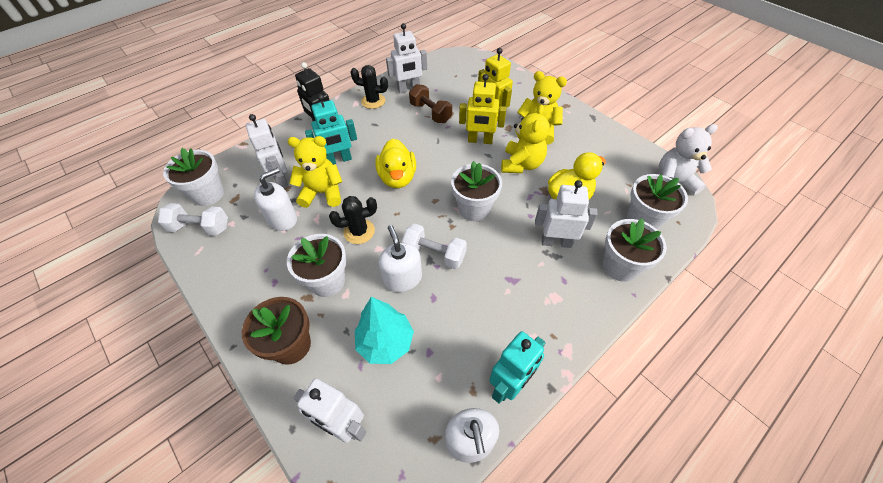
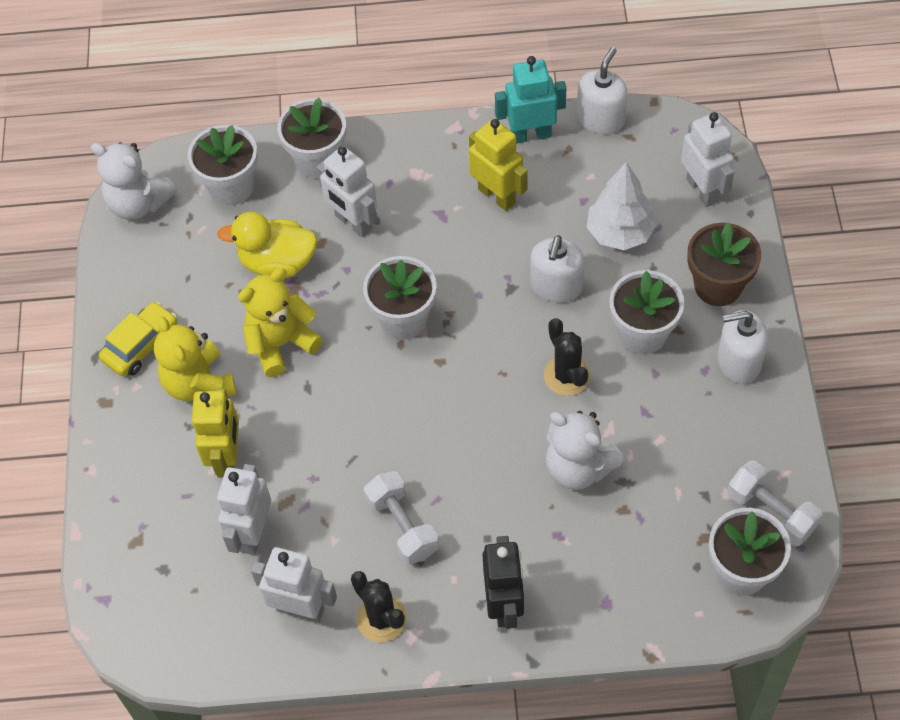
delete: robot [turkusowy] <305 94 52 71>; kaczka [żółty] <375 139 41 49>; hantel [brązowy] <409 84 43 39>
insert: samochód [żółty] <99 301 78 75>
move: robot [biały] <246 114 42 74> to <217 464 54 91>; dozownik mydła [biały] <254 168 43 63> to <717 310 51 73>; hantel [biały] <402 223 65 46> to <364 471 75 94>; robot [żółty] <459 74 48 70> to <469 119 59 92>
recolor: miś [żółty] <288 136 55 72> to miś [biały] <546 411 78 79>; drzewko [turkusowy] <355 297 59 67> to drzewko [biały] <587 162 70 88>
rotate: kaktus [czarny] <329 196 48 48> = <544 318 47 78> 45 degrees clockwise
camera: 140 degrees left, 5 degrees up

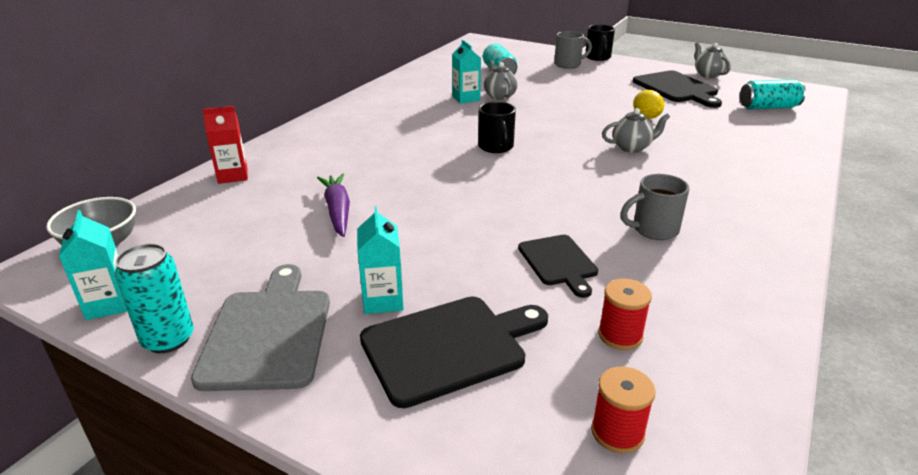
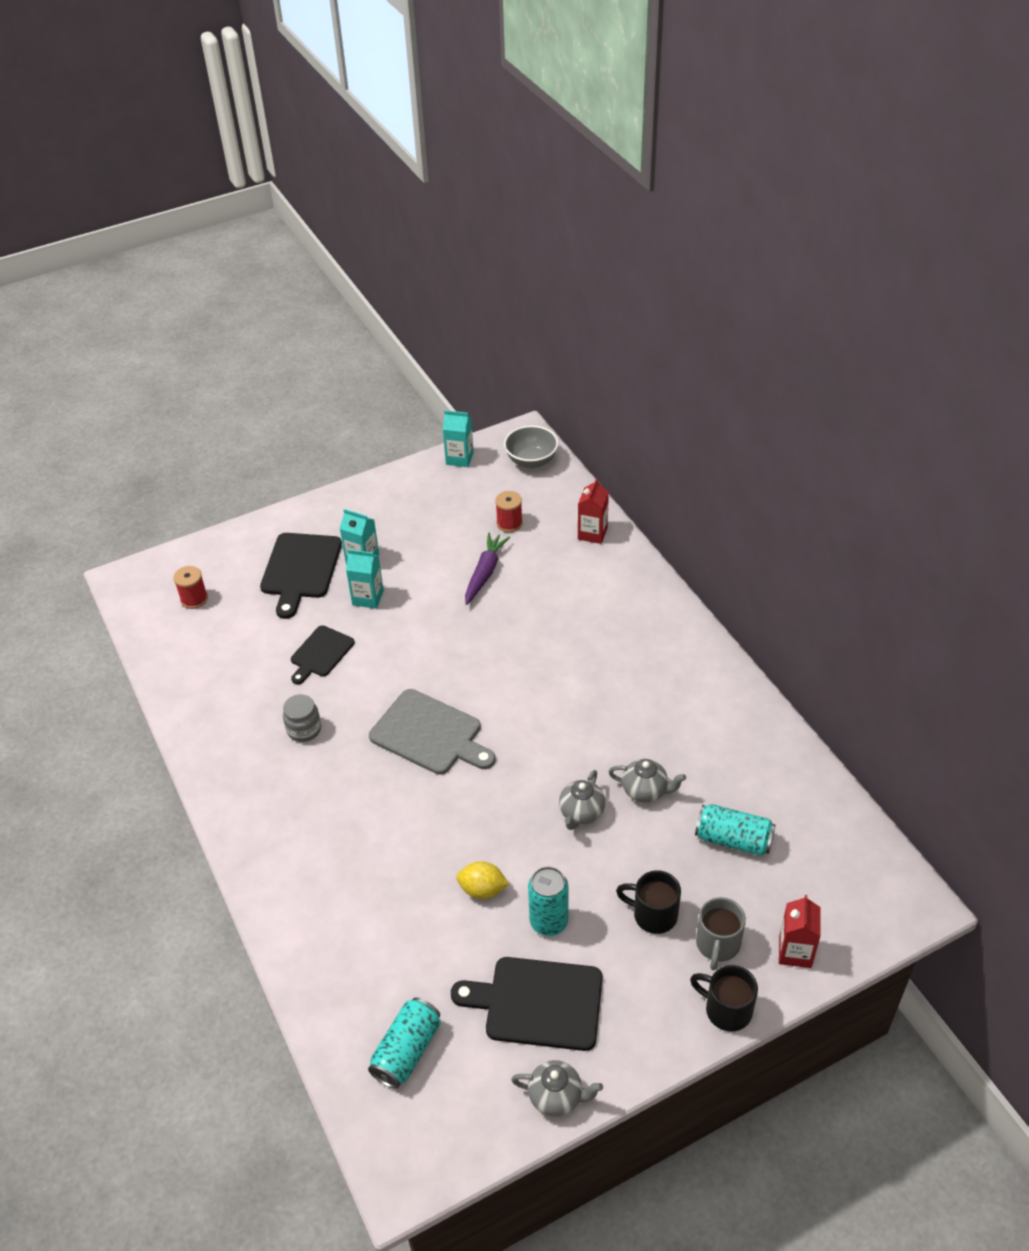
insert: karton mleka [czerwony] <779 895 42 73>
move: puszka [turkusowy] <115 243 79 110> to <528 866 40 70>; deska do krojenia [szary] <191 264 139 127> to <369 689 127 86>; karton mleka [turkusowy] <452 40 29 63> to <346 549 38 60>; kubek [czarny] <478 102 38 51> to <616 870 65 64>; szpulka [czerwony] <598 278 54 72> to <495 491 28 41>; imbryk [szary] <602 108 68 45> to <559 770 46 60>
replace: kubek [szary] <621 174 68 66> to słoik [szary] <283 694 38 48>
rotate: marchewka [fioletowy] <317 174 33 63> = <465 533 45 72> 90 degrees counterclockwise; deska do krojenia [czarny] <518 235 80 63> = <291 625 64 59> 75 degrees counterclockwise
camera: 125 degrees right, 15 degrees up

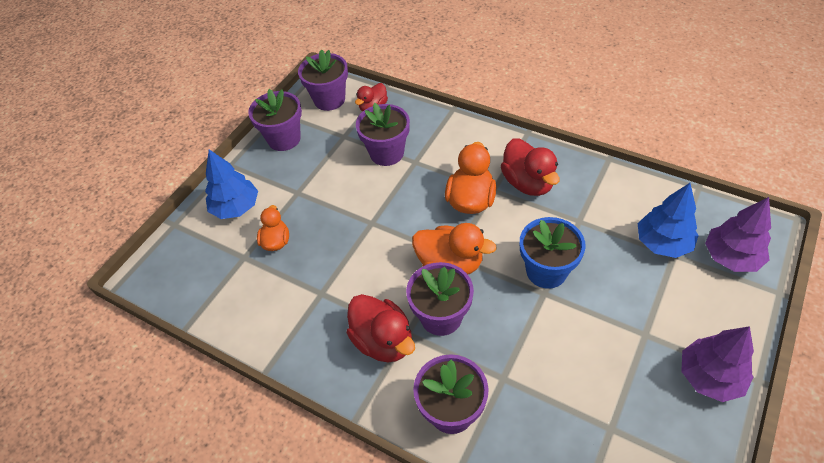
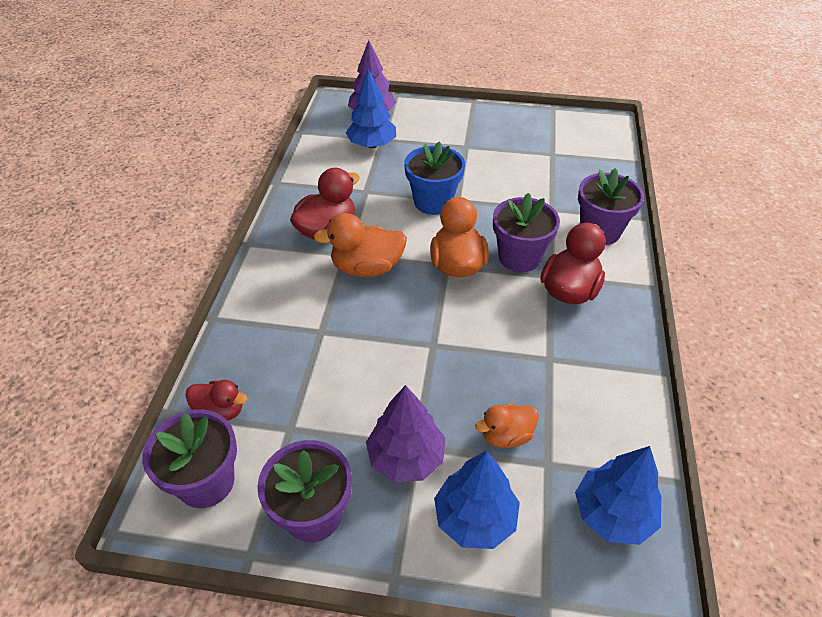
delete: doniczka [fioletowy] <356 103 54 63>
insert: drzewko [niebieski] <575 446 87 99>
move: drzewko [fioletowy] <681 326 73 76> to <366 385 79 97>
camera: 115 degrees left, 5 degrees down

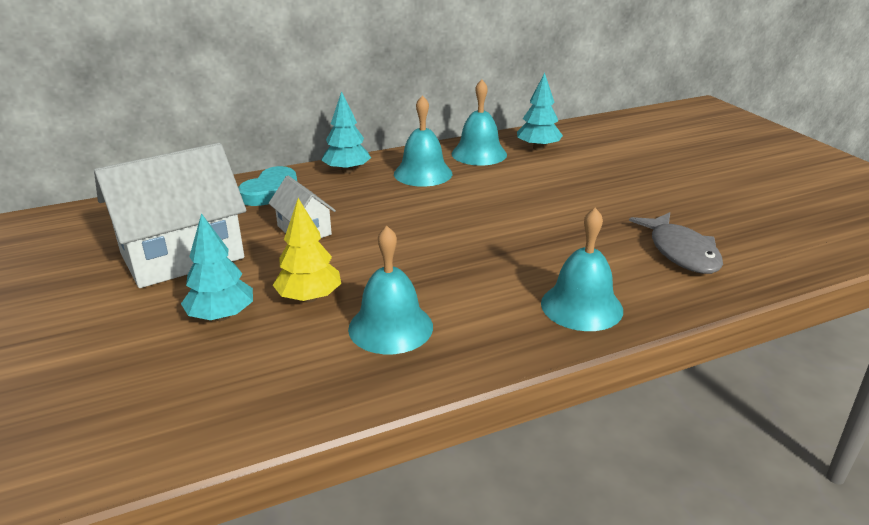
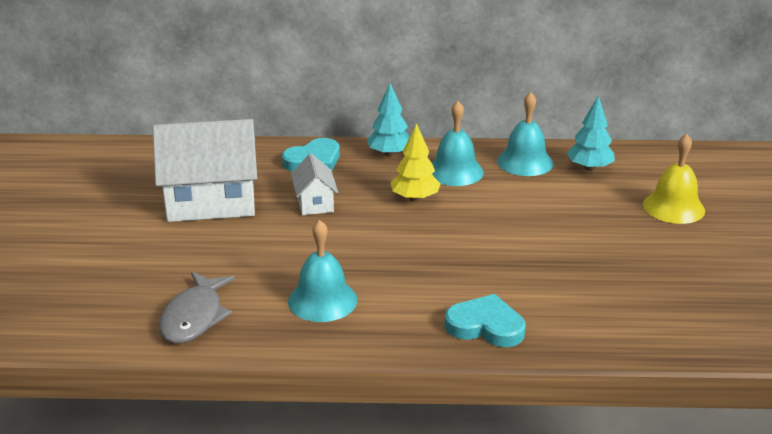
delete: drzewko [turkusowy] <181 213 72 108>
insert: dzwonek [żółty] <643 134 62 90>
move: drzewko [żółty] <273 198 68 105> to <390 123 51 79>; ryba [szary] <629 212 94 62> to <159 272 76 71>
replace: dzwonek [turkusowy] <541 208 82 123> to serce [turkusowy] <445 294 80 53>
camera: 25 degrees right, 0 degrees up

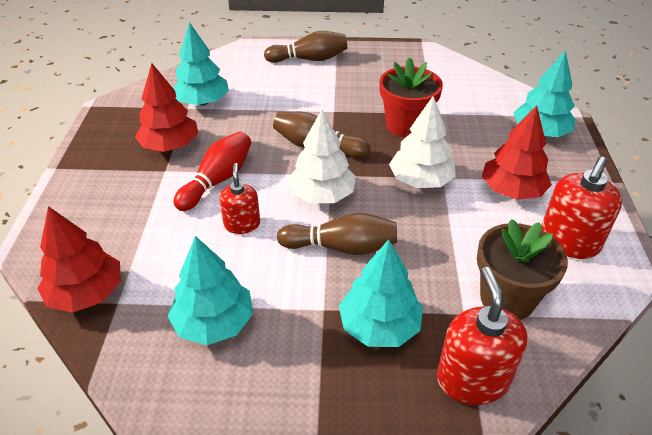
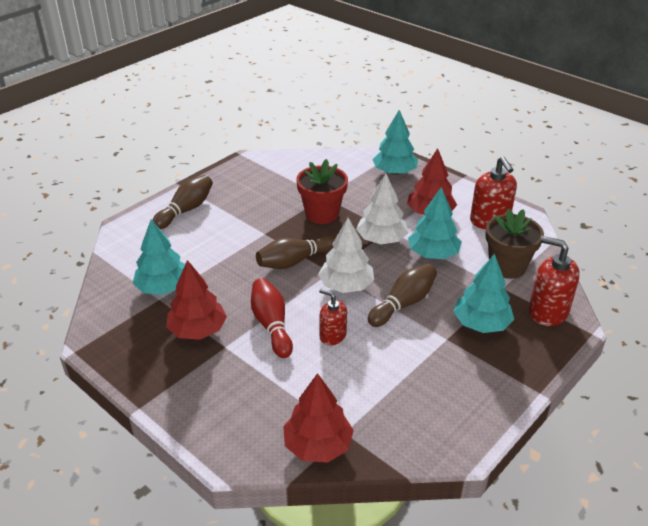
move: drzewko [turkusowy] <168 236 85 109> to <408 187 54 72>
camera: 50 degrees left, 5 degrees down

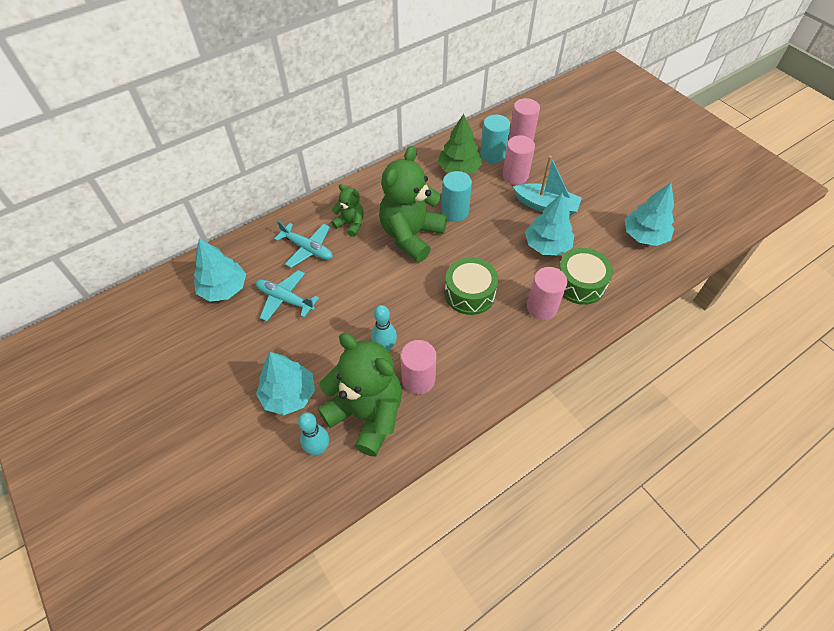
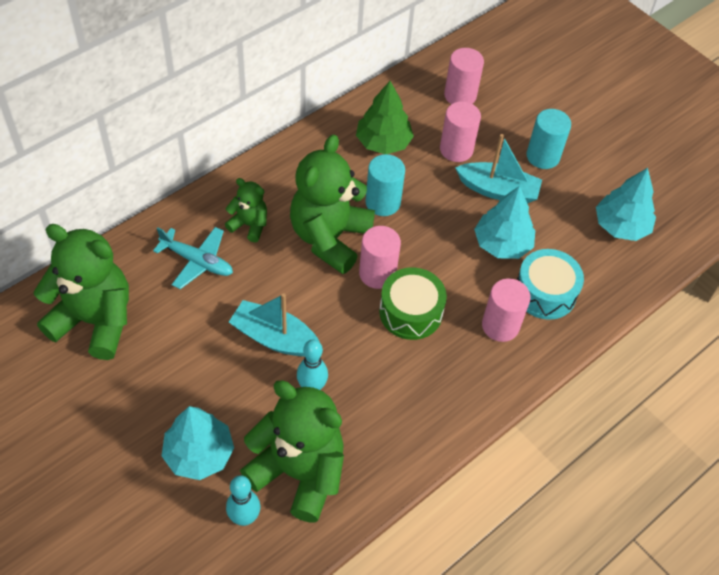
delete: samolot [turkusowy] <256 270 63 52>
insert: łódka [turkusowy] <229 293 90 63>
move: walec [różowy] <401 340 36 54> to <359 226 42 63>; walec [turkusowy] <480 115 30 48> to <526 109 45 60>
replace: drzewko [turkusowy] <194 238 52 64> to miś [zielony] <34 224 95 136>
recolor: bęben [zielony] <559 248 54 57> to bęben [turkusowy] <517 249 67 71>
camera: 10 degrees left, 0 degrees up

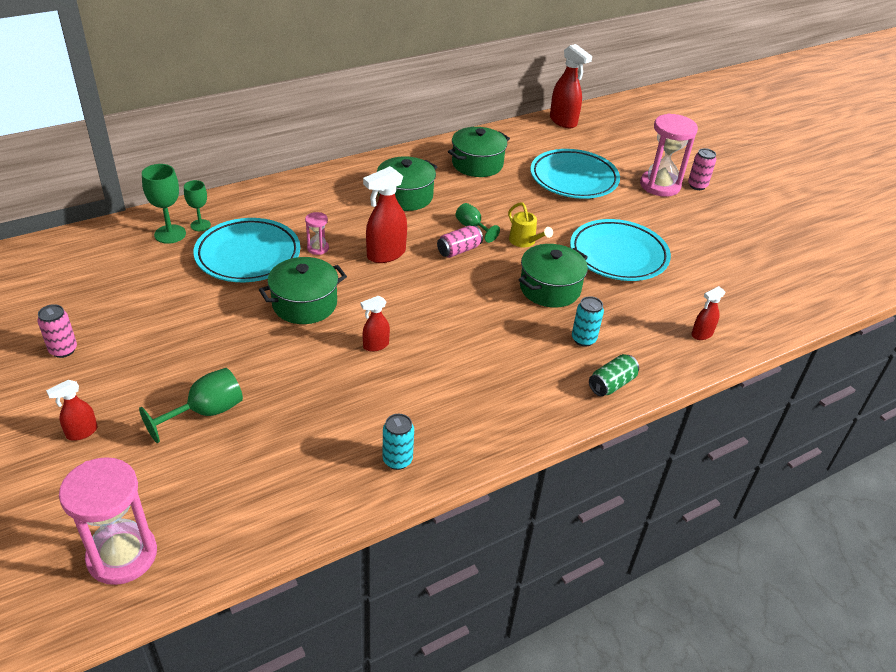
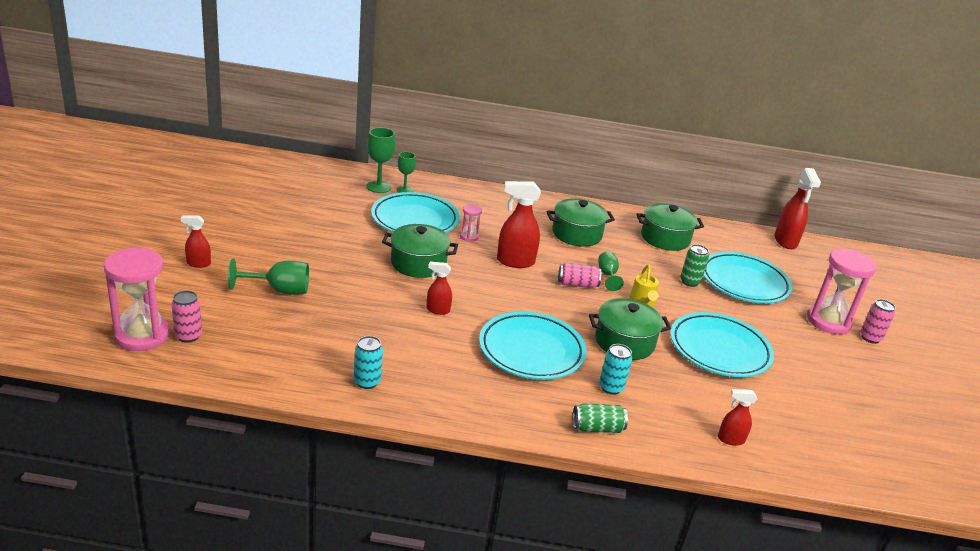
insert: talerz [turkusowy] <479 311 107 69>; puszka [zielony] <680 244 29 43>
move: puszka [różowy] <37 304 40 54> to <172 291 30 52>
camera: 35 degrees right, 10 degrees down

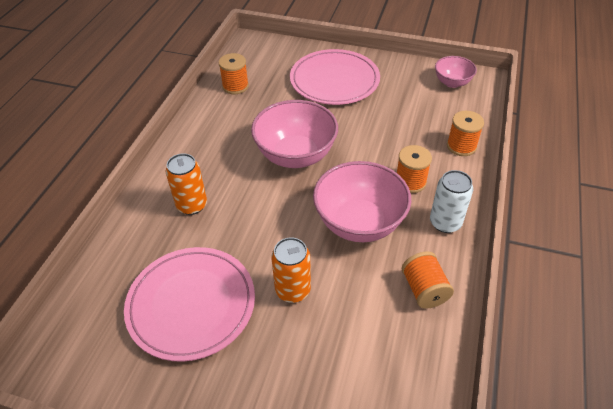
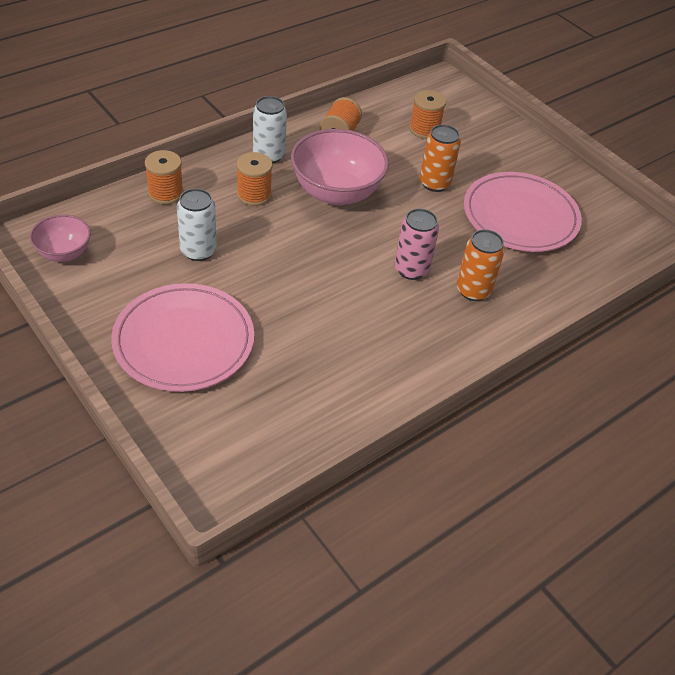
delete: miska [różowy] <251 100 87 68>
insert: puszka [biały] <177 188 40 73>; puszka [różowy] <395 209 44 71>
move: szpulka [pomarańczowy] <218 53 31 41> to <409 90 37 49>
camera: 150 degrees left, 0 degrees up

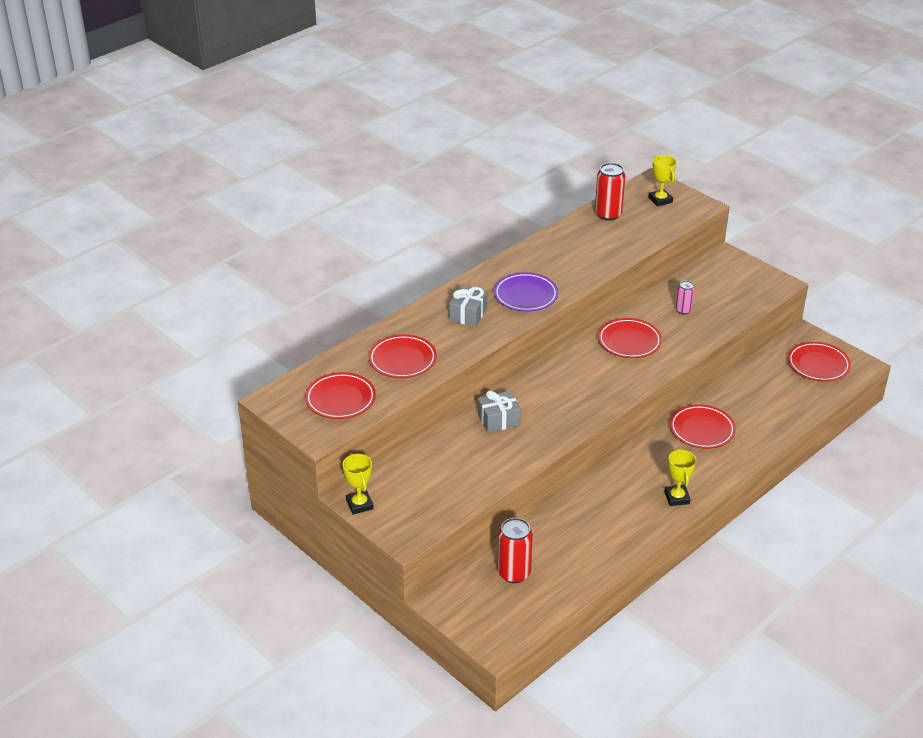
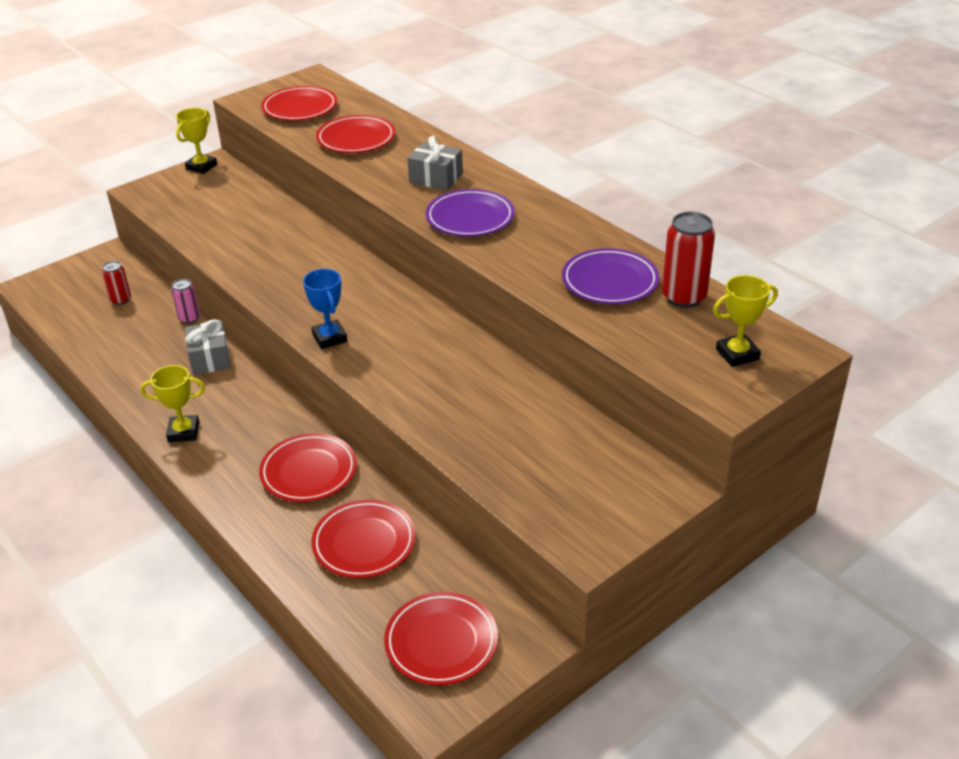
insert: puchar [niebieski] <303 269 44 80>; talerz [fioletowy] <562 248 97 56>
move: prezent [szary] <478 391 43 42> to <185 319 46 56>; talerz [czerwony] <598 318 64 40> to <312 500 104 78>; puszka [różowy] <676 281 19 33> to <171 279 29 45>
rotate: puchar [żółty] <343 453 31 62> = <176 108 41 66> 45 degrees counterclockwise
resize: puszka [czerwony] <497 518 36 65> = <102 261 29 44> x0.58
camera: 95 degrees right, 0 degrees up

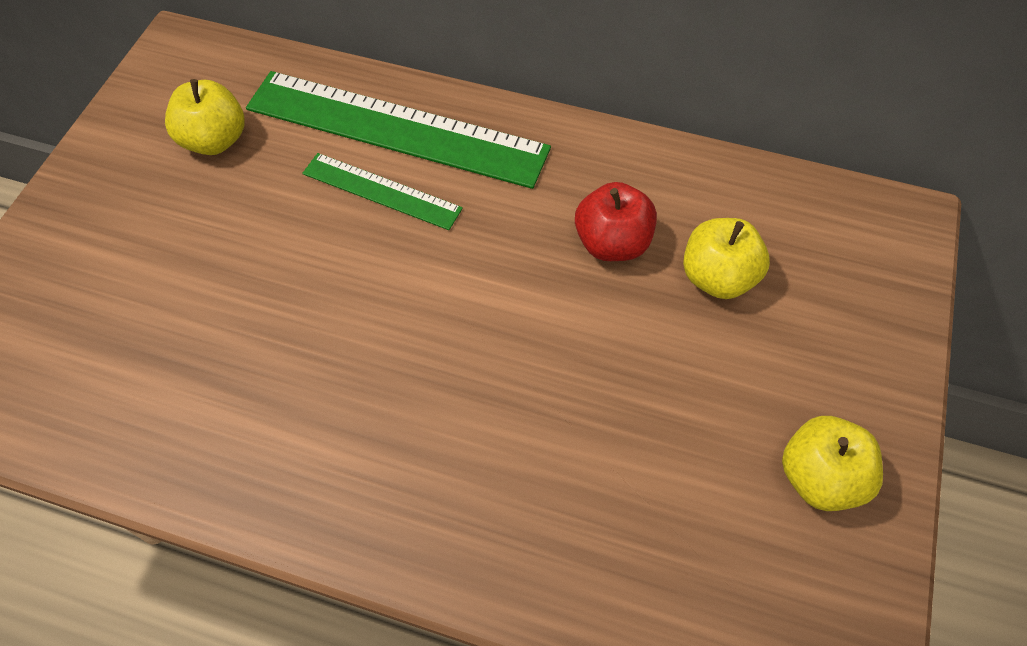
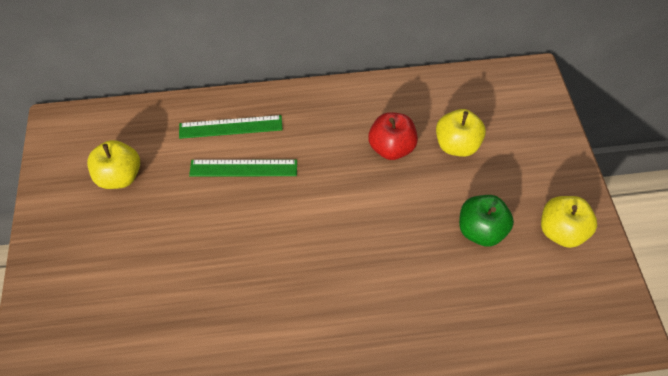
insert: jabłko [zielony] <459 195 55 52>
resize: linijka [zielony] <246 71 305 118> = <179 115 104 24> x0.52
camera: 25 degrees left, 0 degrees up

